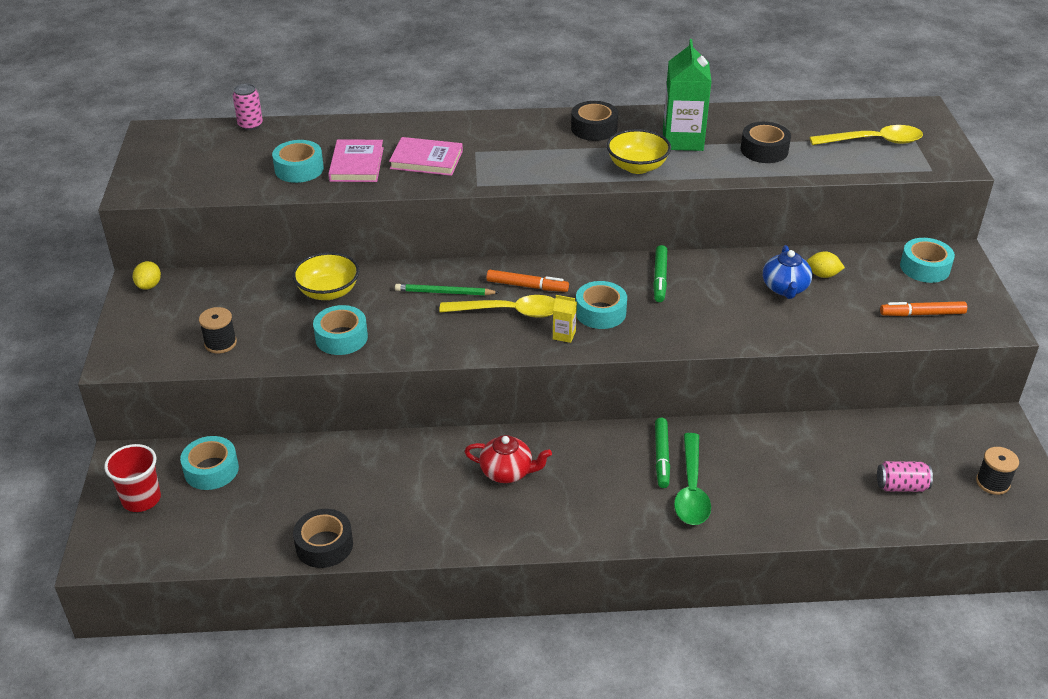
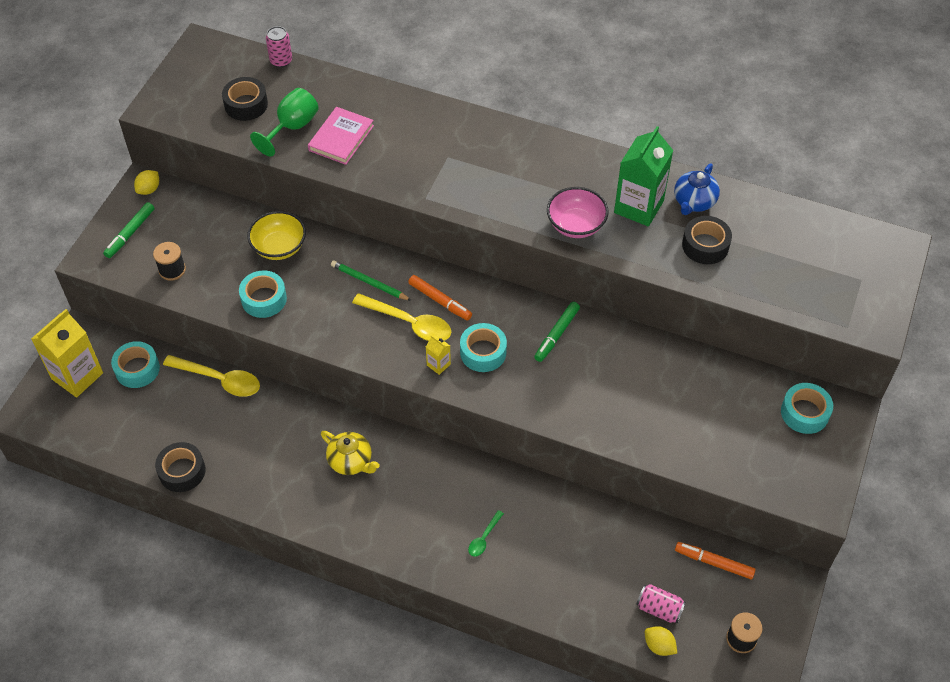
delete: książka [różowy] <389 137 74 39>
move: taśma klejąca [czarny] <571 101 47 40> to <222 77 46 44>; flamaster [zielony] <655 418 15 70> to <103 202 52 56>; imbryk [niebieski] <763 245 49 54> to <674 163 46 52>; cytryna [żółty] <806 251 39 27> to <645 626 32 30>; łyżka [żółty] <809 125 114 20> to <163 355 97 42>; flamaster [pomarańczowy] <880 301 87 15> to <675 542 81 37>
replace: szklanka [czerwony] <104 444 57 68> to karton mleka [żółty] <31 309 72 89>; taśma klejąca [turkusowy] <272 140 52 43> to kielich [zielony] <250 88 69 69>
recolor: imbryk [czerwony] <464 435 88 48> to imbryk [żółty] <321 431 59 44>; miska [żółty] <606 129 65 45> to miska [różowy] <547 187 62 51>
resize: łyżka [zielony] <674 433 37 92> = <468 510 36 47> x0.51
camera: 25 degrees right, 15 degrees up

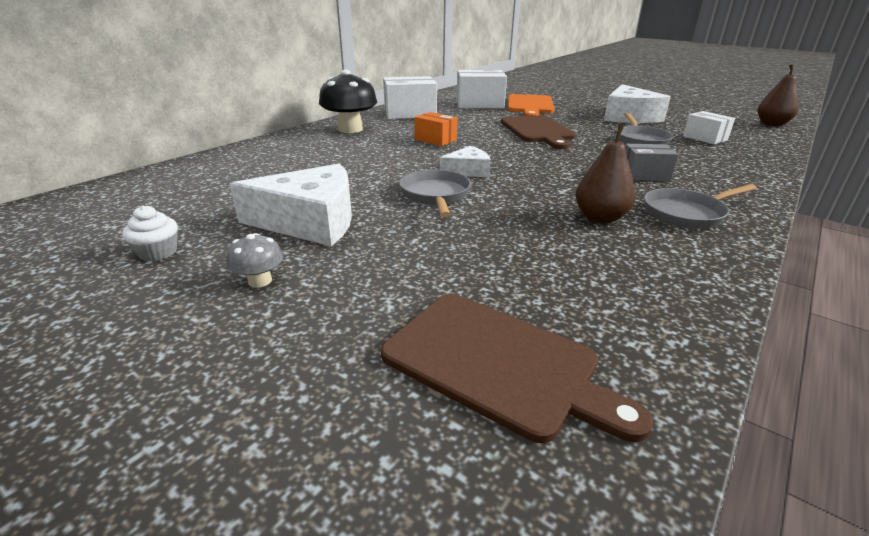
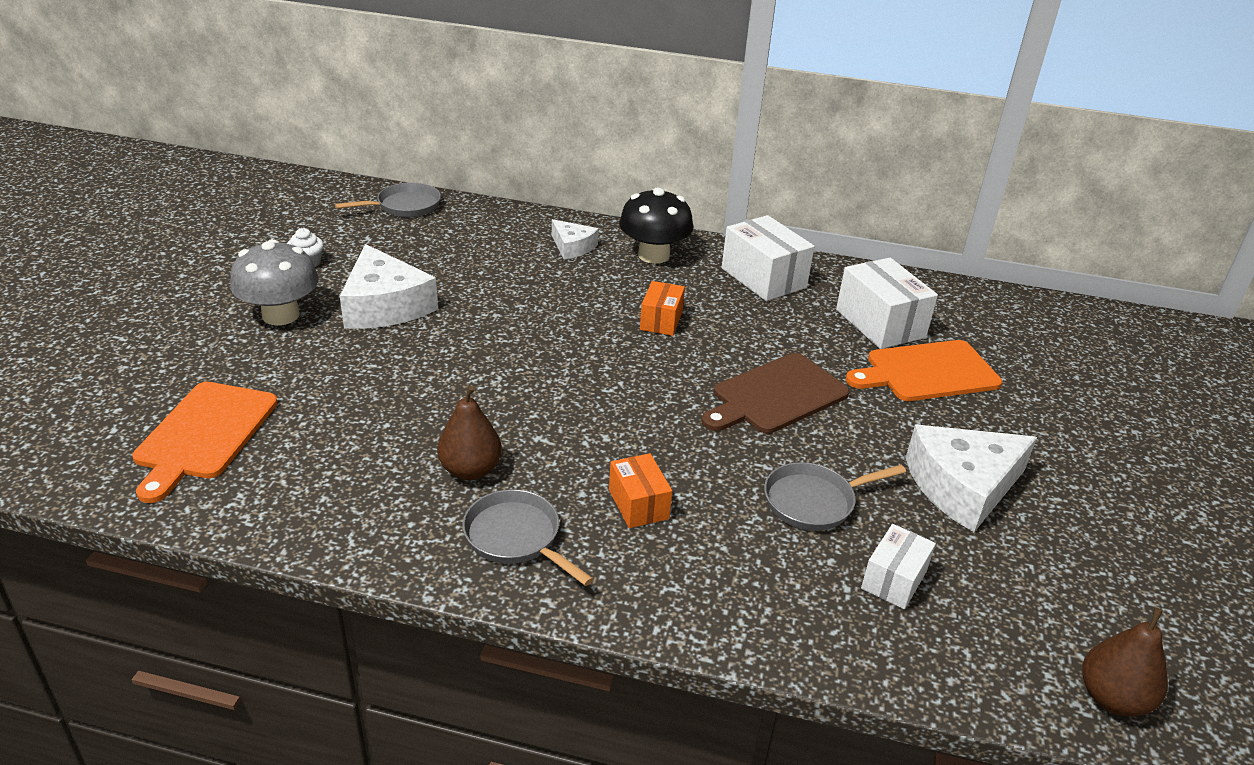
move: patelnia [szary] <399 170 72 47> to <335 182 106 35>; ser [biały] <440 146 51 31> to <552 219 47 40>
recolor: deska do krojenia [brązowy] <381 294 272 149> to deska do krojenia [pomarańczowy] <132 382 146 121>; pudełko [szary] <625 144 54 37> to pudełko [pomarańczowy] <609 453 63 75>
resize: grzyb [szary] <227 233 56 55> = <230 239 89 86> x2.12
camera: 65 degrees right, 5 degrees up

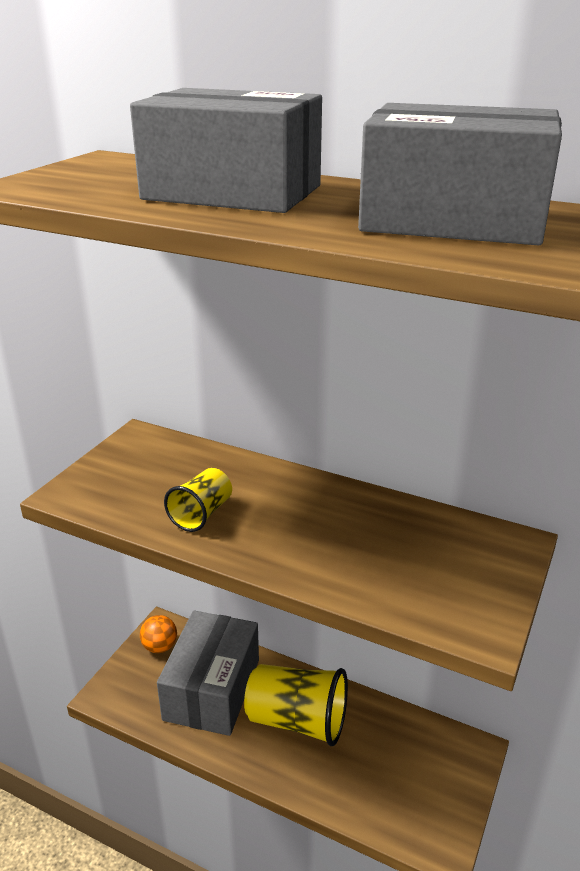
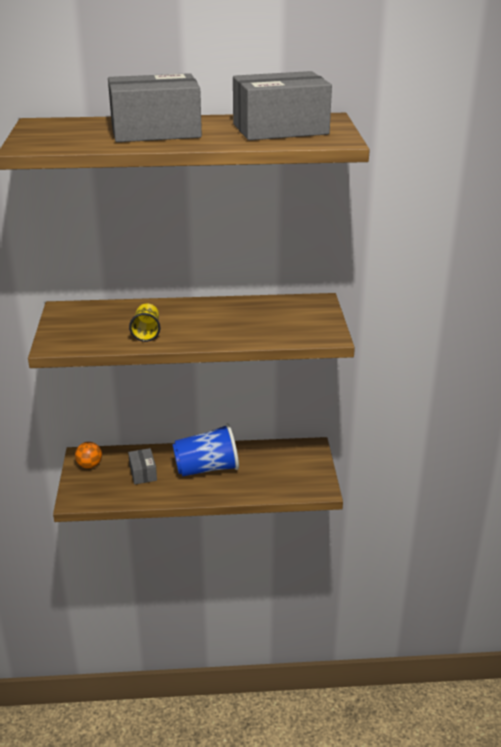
recolor: szklanka [żółty] <244 664 104 82> to szklanka [niebieski] <172 423 67 54>
resize: pudełko [szary] <157 610 102 126> = <128 448 29 36> x0.47
camera: 30 degrees left, 0 degrees up

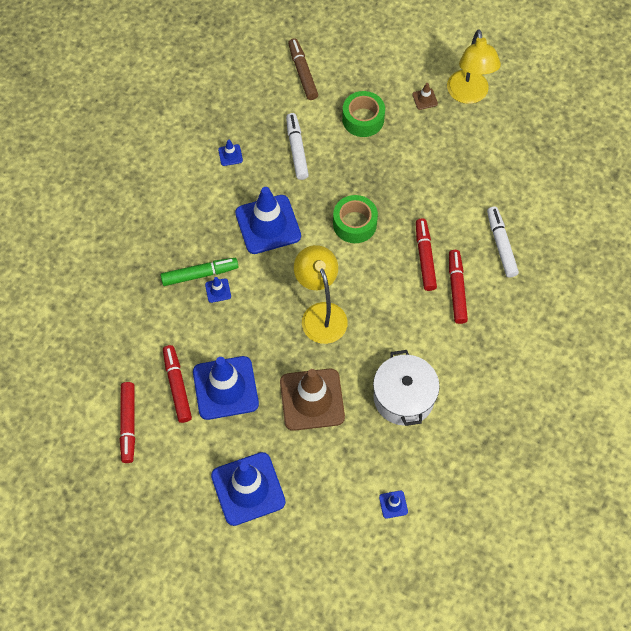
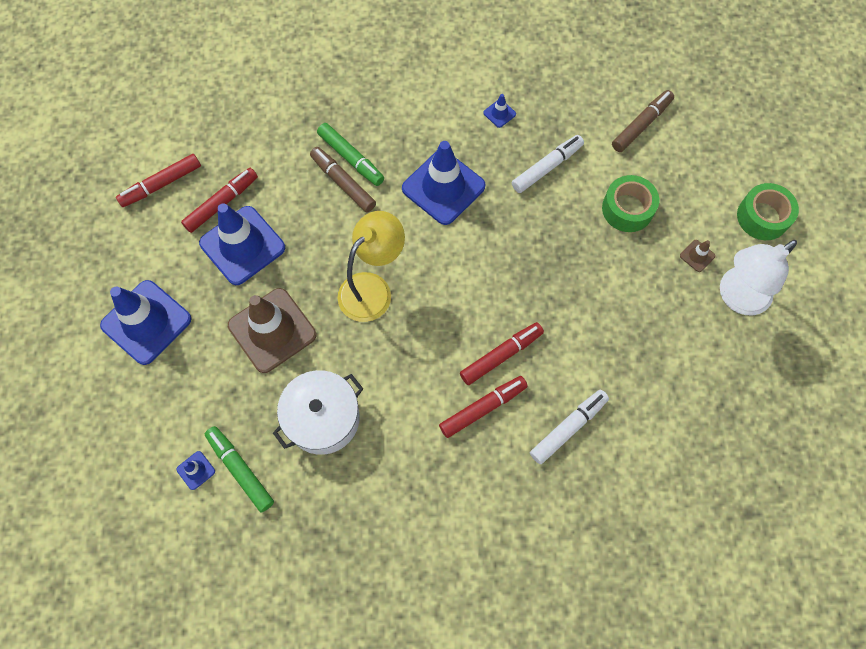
insert: flamaster [zielony] <205 426 69 86>
move: taśma klejąca [zielony] <333 195 45 48> to <737 183 62 57>
replace: pachołek [niebieski] <205 277 26 26> to flamaster [brązowy] <310 147 66 66>
recolor: lampka [żółty] <447 29 54 75> to lampka [biały] <720 240 77 75>
camera: 60 degrees right, 5 degrees up

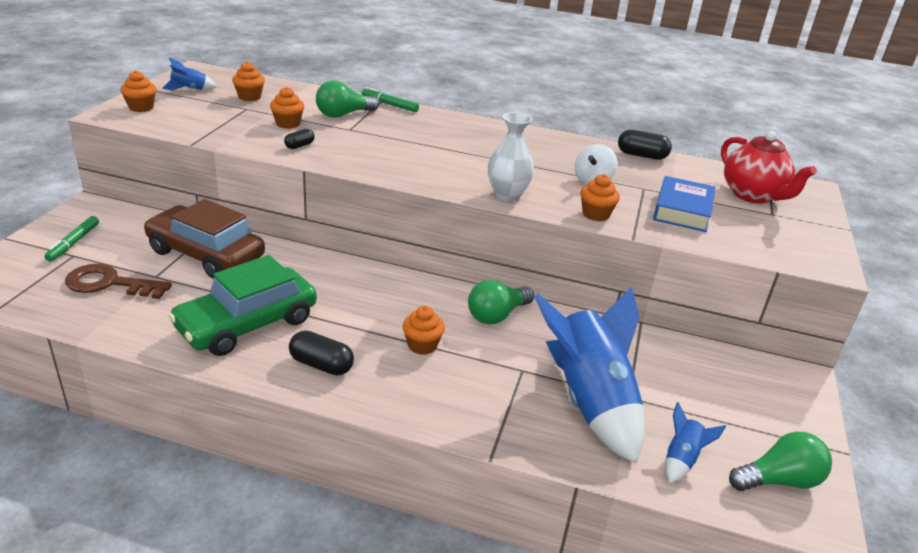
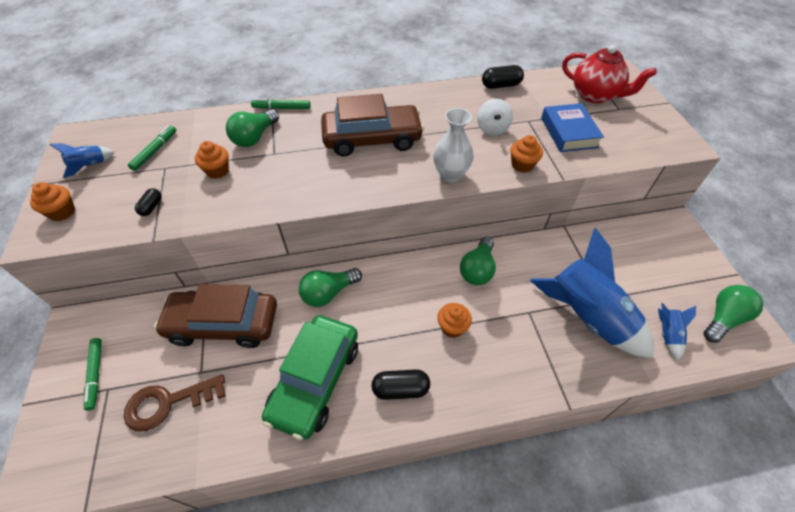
insert: żarówka [zielony] <299 268 63 39>; samochód [brązowy] <321 94 103 63>
move: kapsułka [czarny] <284 129 31 20> to <135 188 26 28>
replace: muffinka [pomarańczowy] <232 62 33 39> to flamaster [zielony] <128 126 48 45>
camera: 25 degrees left, 20 degrees up

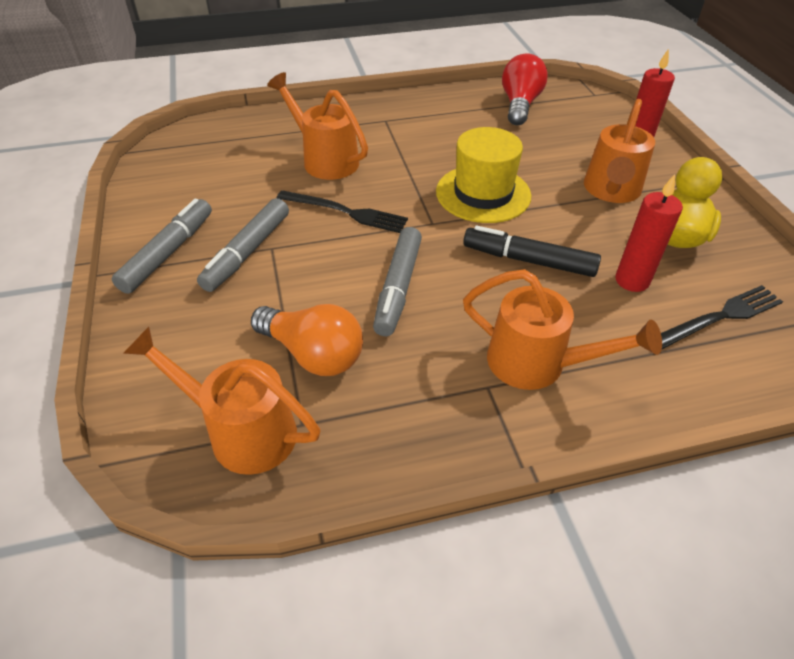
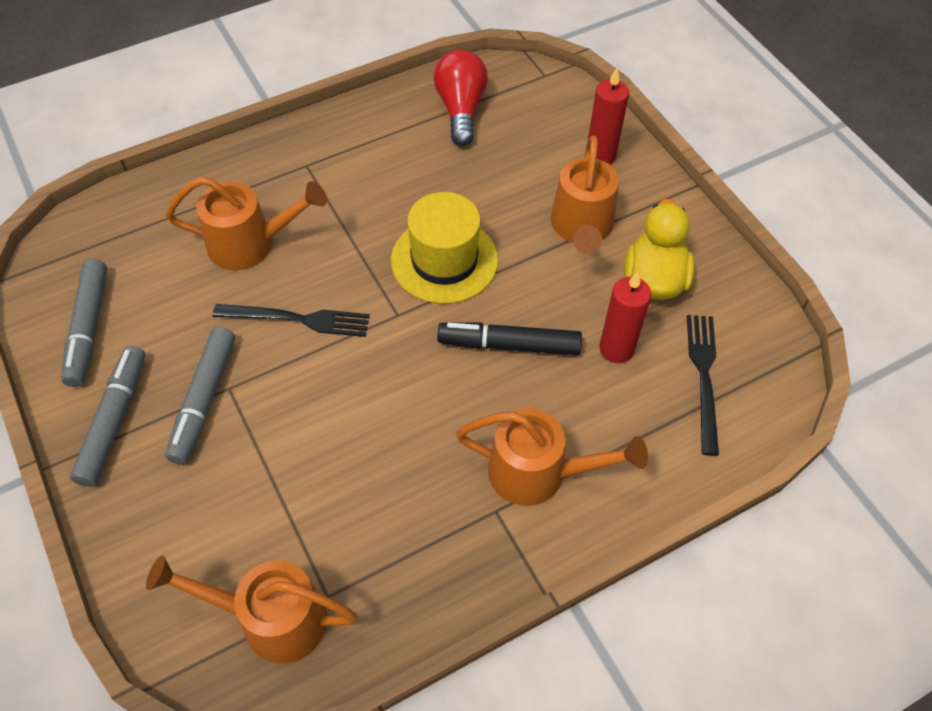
delete: żarówka [pomarańczowy] <251 304 112 72>
move: flamaster [szary] <373 227 49 109> to <61 259 46 128>
rotate: konewka [pomarańczowy] <267 72 101 108> = <166 177 161 93> 150 degrees clockwise; widelec [czarny] <661 285 122 64> = <687 315 32 141> 45 degrees counterclockwise
camera: 15 degrees left, 10 degrees up

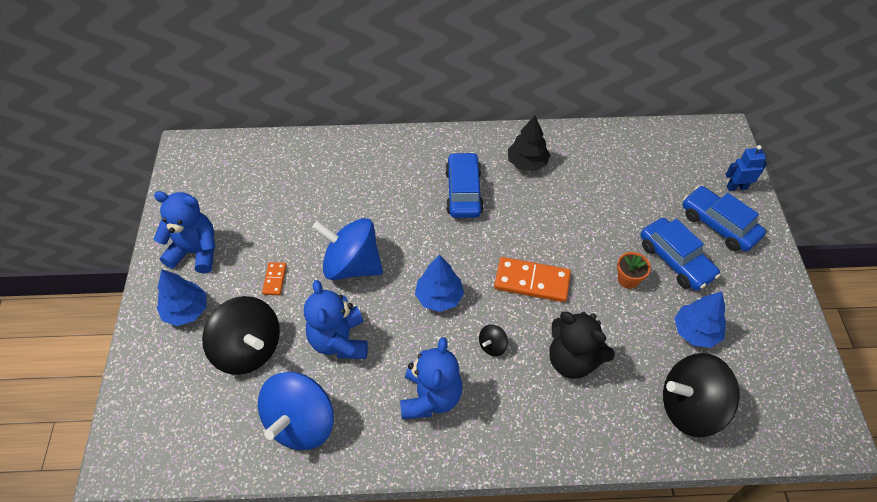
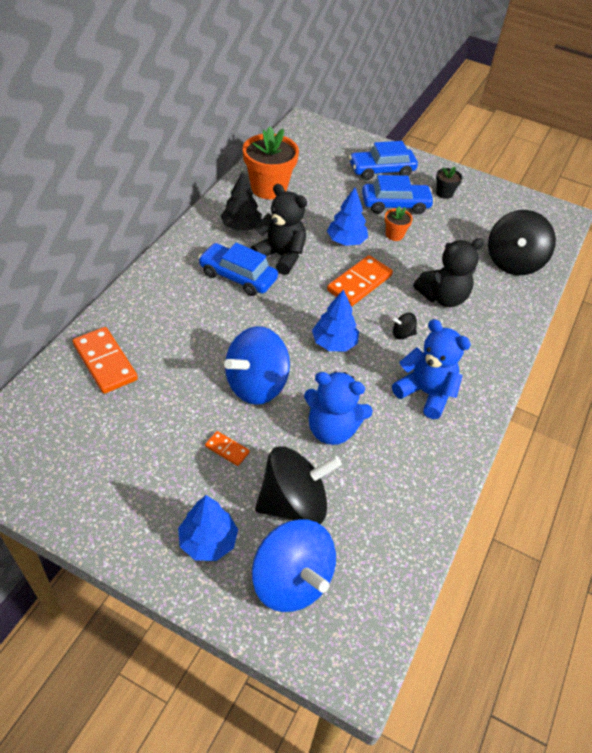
delete: miś [niebieski] <154 191 62 83>; robot [niebieski] <726 145 41 46>
insert: kostka domina [pomarańczowy] <72 327 66 67>; doniczka [pomarańczowy] <243 127 56 72>; miś [czarny] <250 184 57 91>; doniczka [czarny] <436 166 27 33>
move: bączek [niebieski] <258 372 76 78> to <252 519 84 93>; drzewko [niebieski] <674 291 52 57> to <327 188 41 58>
rotate: bączek [czarny] <479 324 29 32> = <392 313 25 27> 105 degrees clockwise
camera: 65 degrees left, 5 degrees down

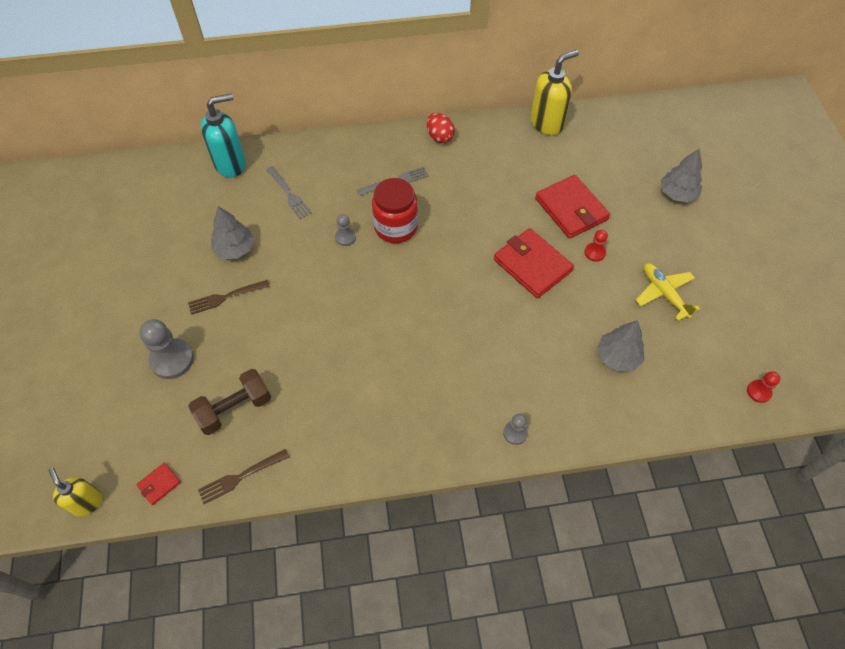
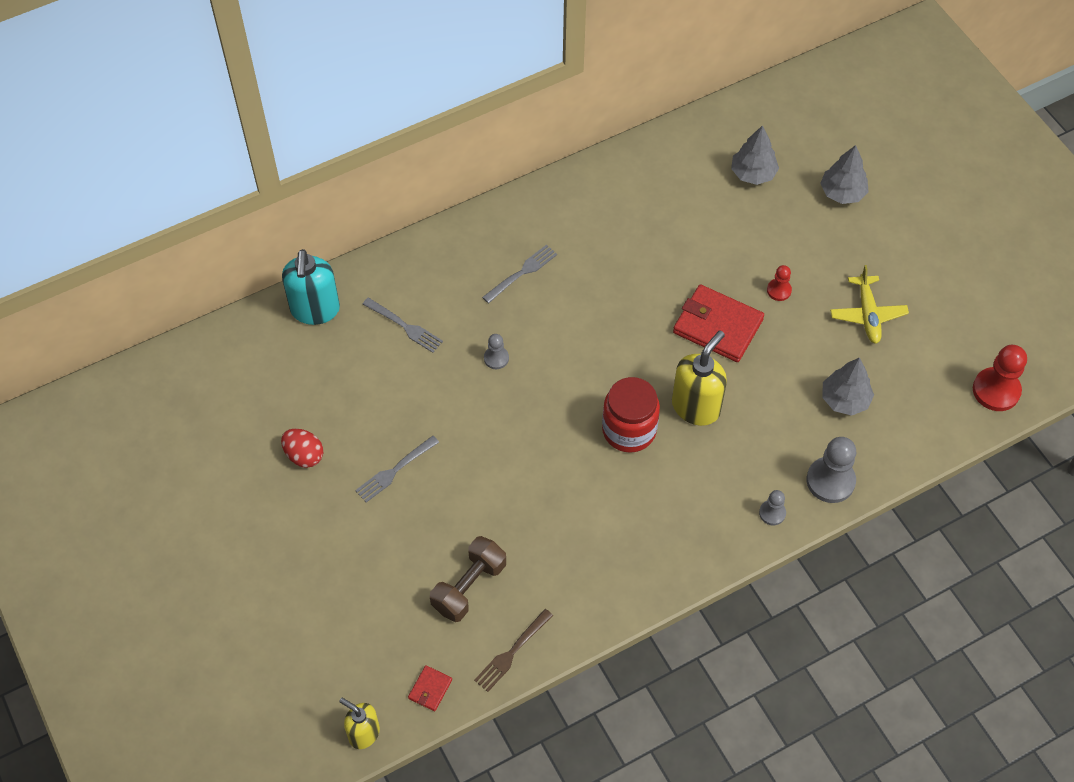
delete: portfel [czerwony] <535 175 75 64>
move: pionek [szary] <139 319 55 60> to <807 437 49 66>; drzewko [szary] <211 206 43 53> to <731 125 48 60>; słoik [czerwony] <372 178 46 65> to <602 377 58 76>; jajko [czerwony] <427 113 28 30> to <281 429 42 39>; dozownik mydła [żółty] <530 50 49 85> to <672 331 55 95>
recolor: widelec [brązowy] <188 280 82 35> to widelec [szary] <355 436 84 67>
rotate: dozownik mydła [turkusowy] <201 93 45 85> = <282 249 58 76> 135 degrees clockwise; samolot [żółty] <636 263 64 58> = <830 265 79 79> 135 degrees counterclockwise
resize: pionek [czerwony] <747 371 33 32> = <973 345 54 66> x1.85
camera: 20 degrees left, 0 degrees up

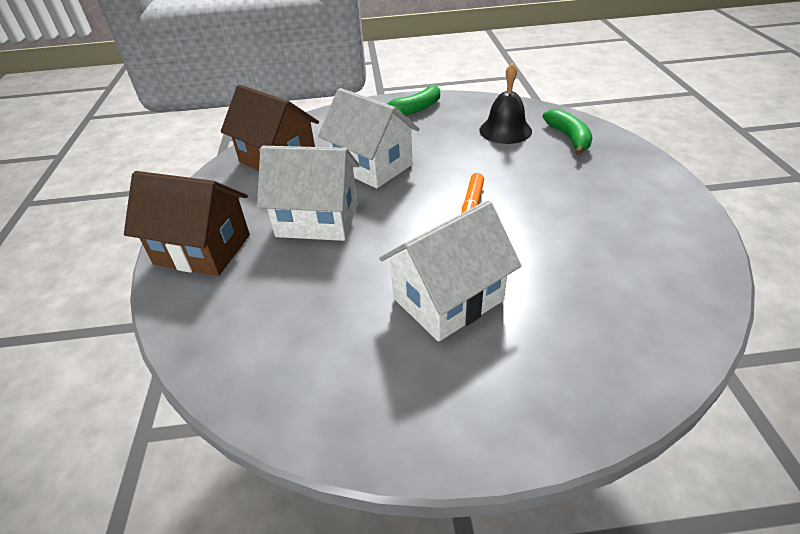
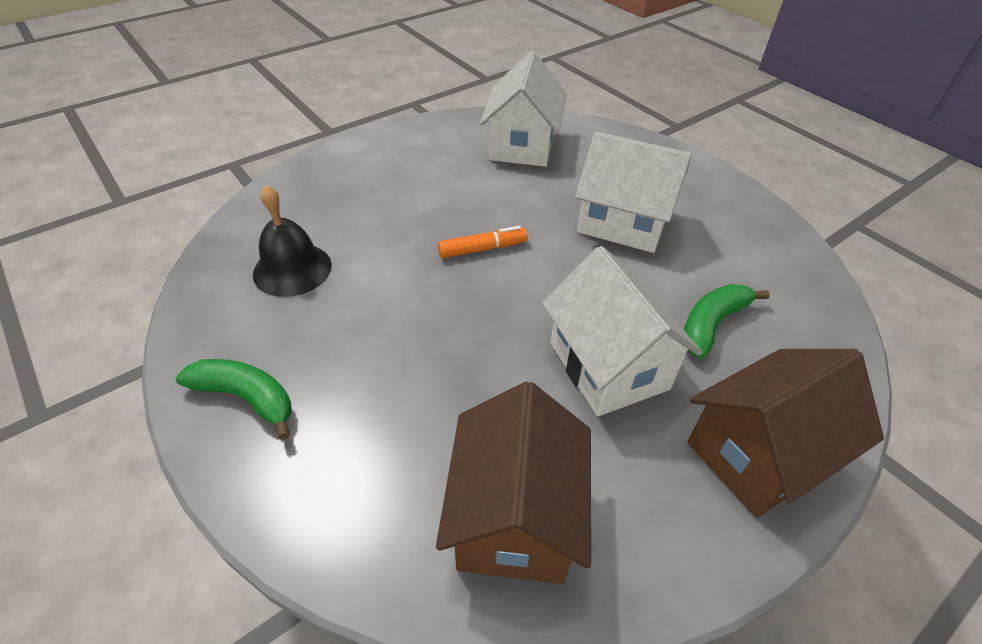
move: domek [biały] <318 88 102 100> to <480 51 87 116>; banan [zielony] <543 109 49 46> to <684 284 86 75>
rotate: domek [brązowy] <124 171 126 105> = <687 349 197 169> 75 degrees clockwise
camera: 125 degrees left, 5 degrees up

